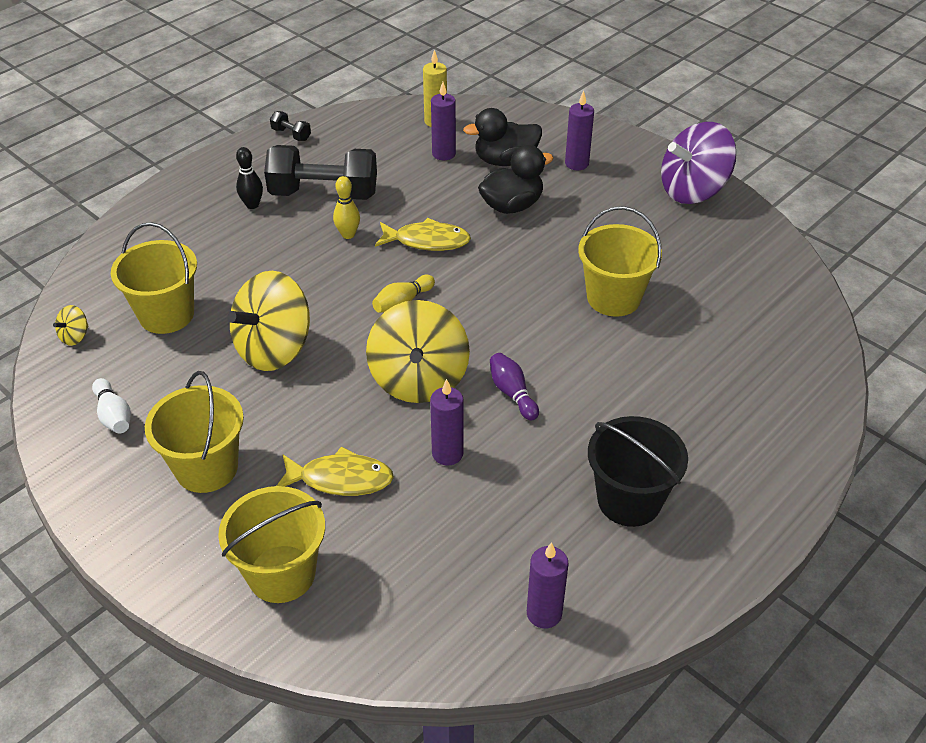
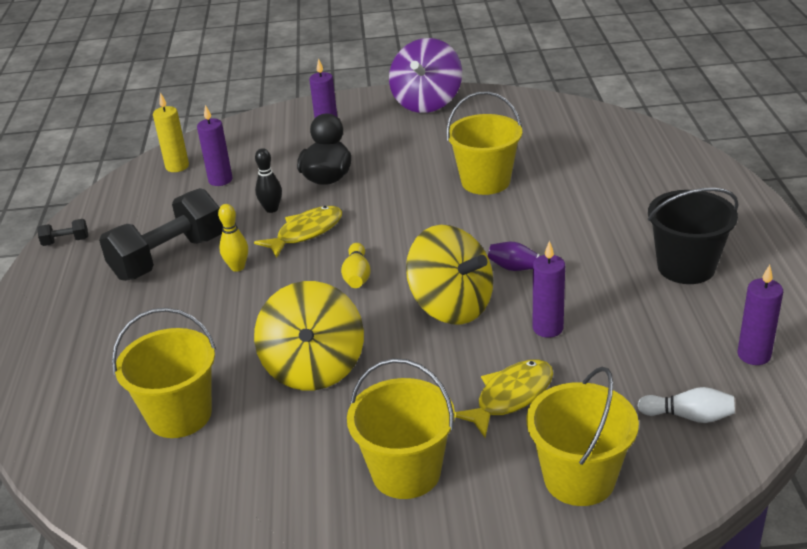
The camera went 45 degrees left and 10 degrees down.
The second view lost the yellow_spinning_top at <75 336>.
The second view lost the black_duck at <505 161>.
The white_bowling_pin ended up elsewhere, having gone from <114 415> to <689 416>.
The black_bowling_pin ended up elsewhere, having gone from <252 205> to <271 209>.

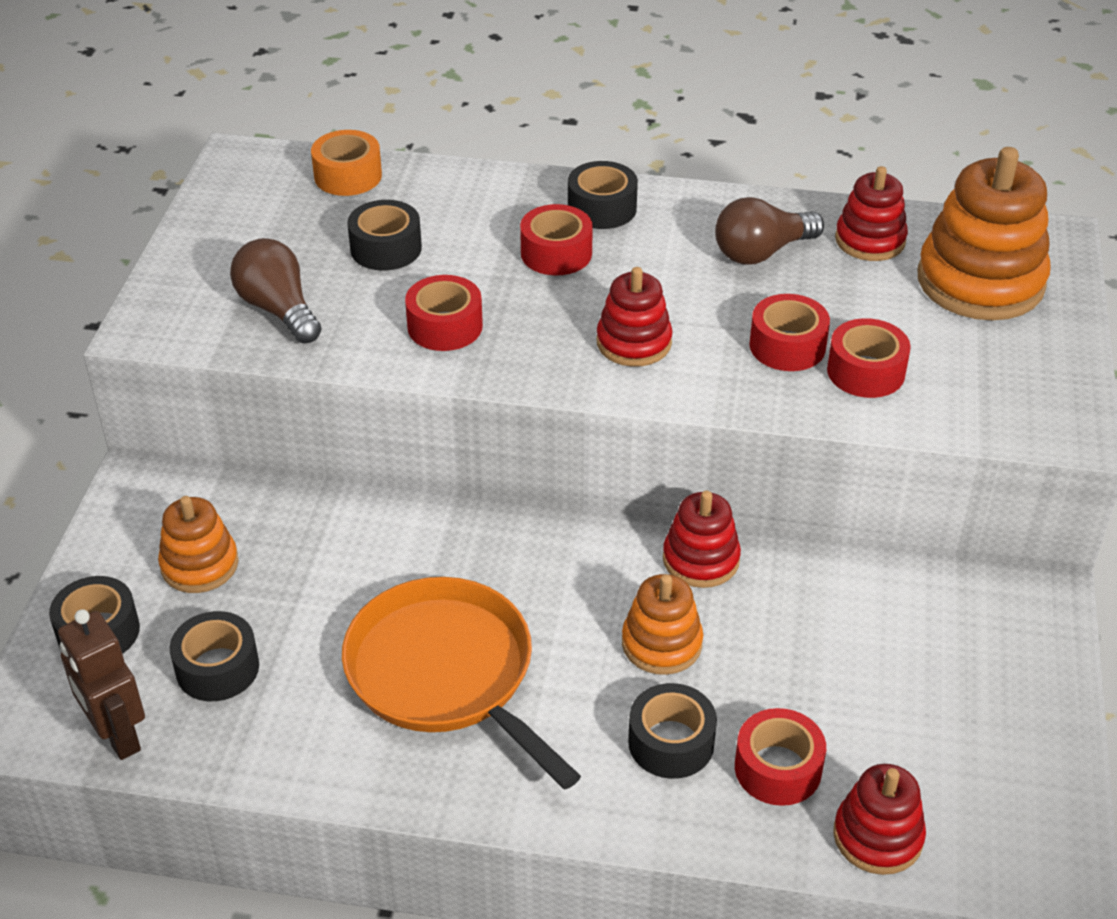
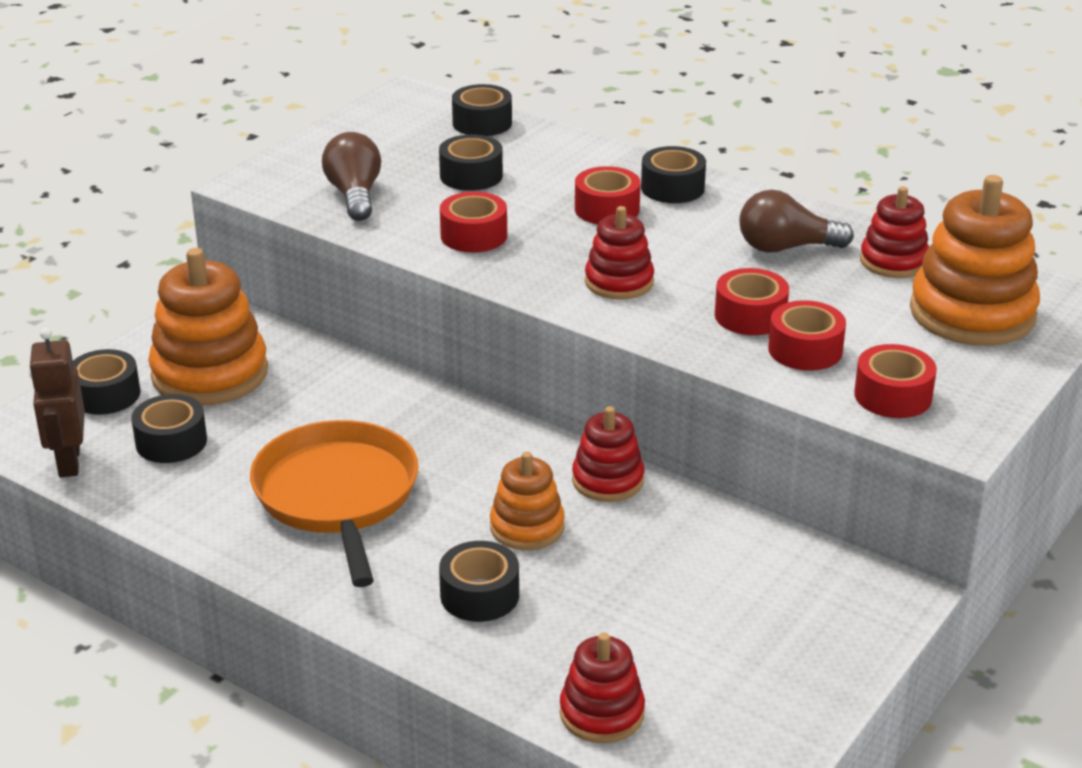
The camera went 25 degrees right and 10 degrees down.
The red_tape ended up elsewhere, having gone from <778 768> to <893 396>.
What was the orange_tape at <348 176> turned into the black_tape at <482 123>.
The size of the orange_stacking_toy at <199 565> changed by a factor of 1.75.

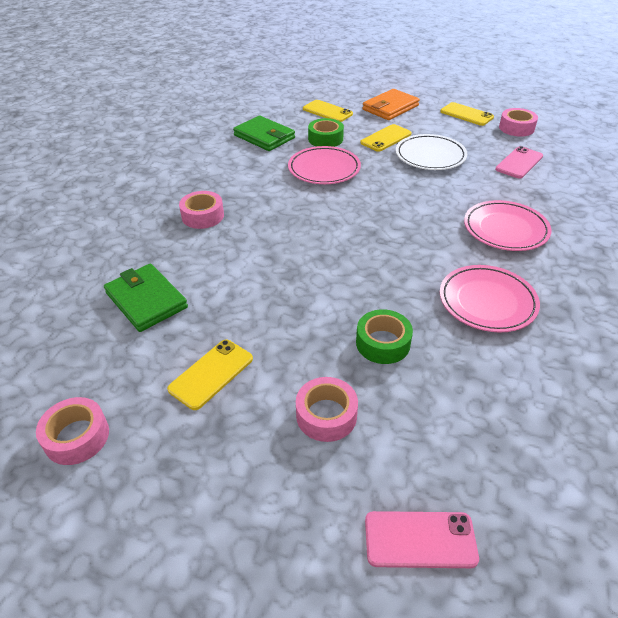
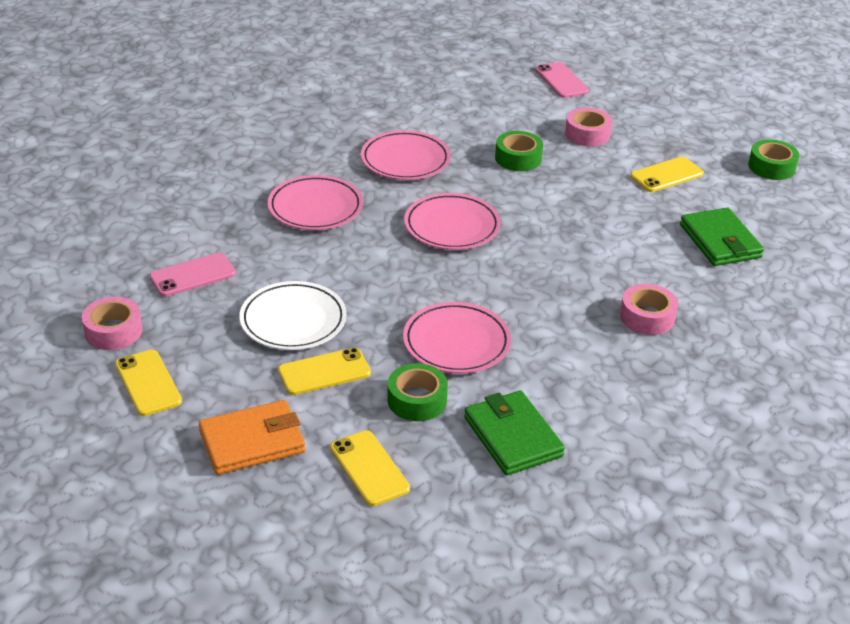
The camera went 160 degrees left and 5 degrees down.
The second view gained the pink_plate at <452 226>.
What was the pink_tape at <77 437> turned into the green_tape at <771 167>.
The pink_phone at <420 540> ended up facing another way, 45 degrees clockwise from before.

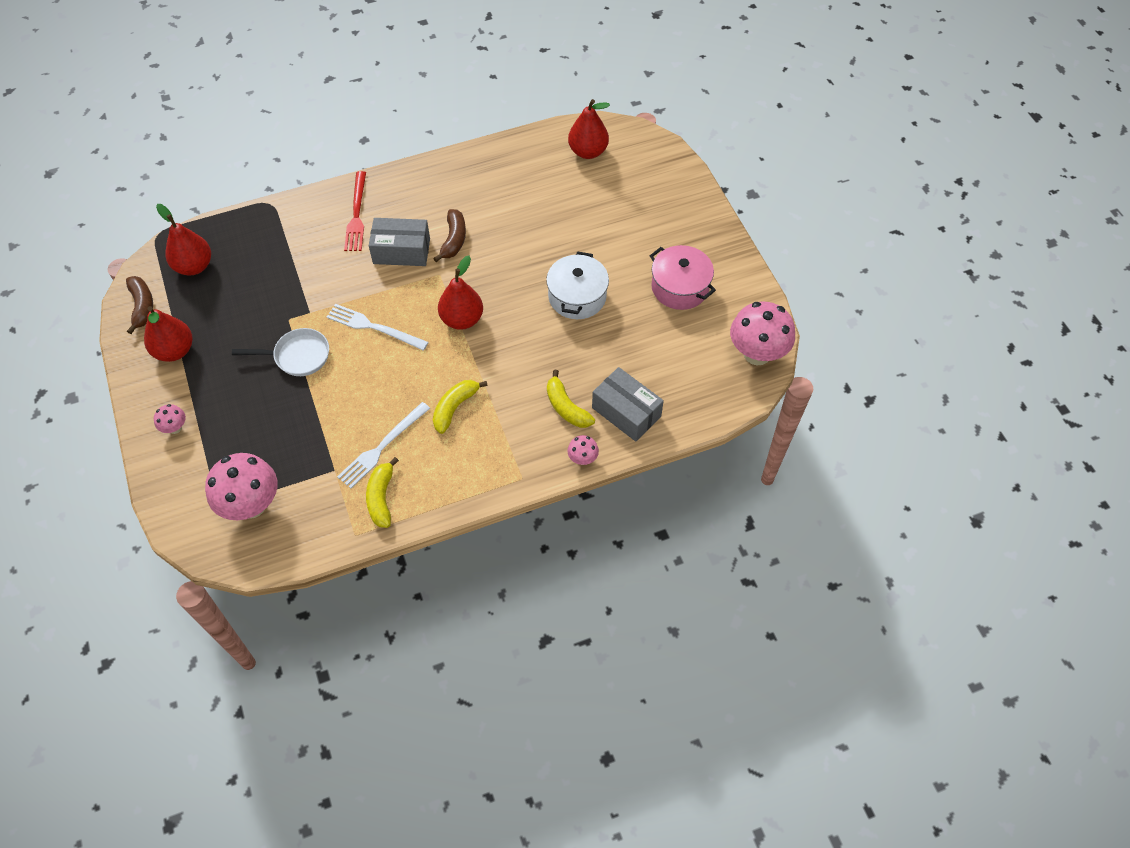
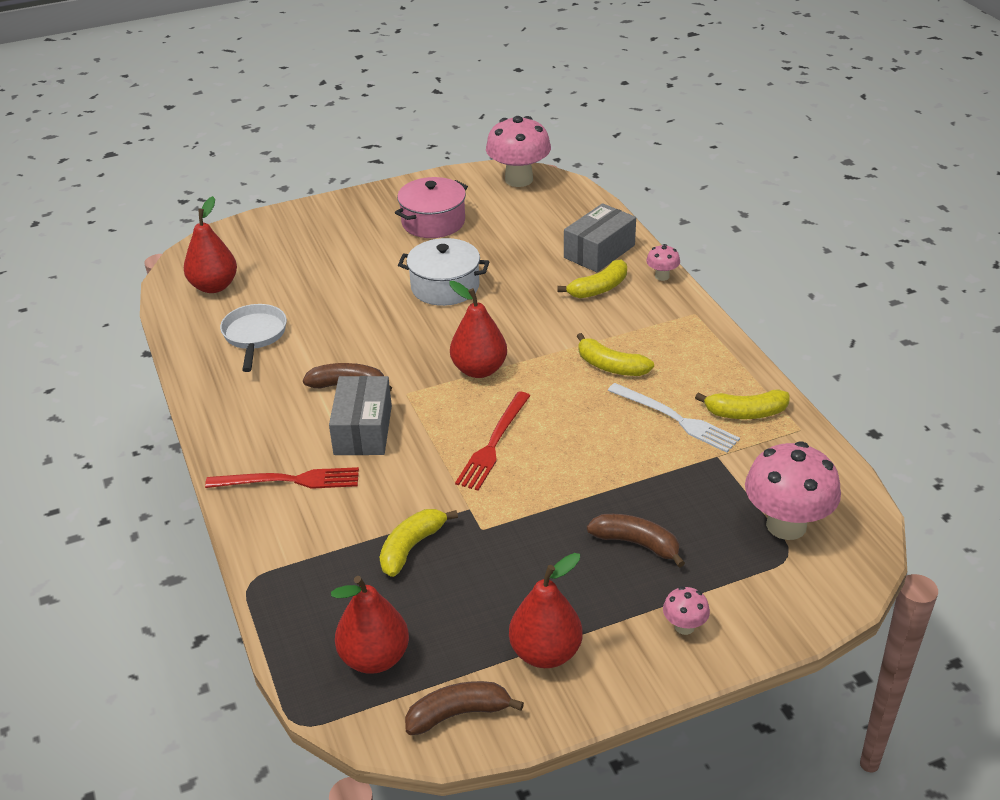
The camera went 90 degrees left and 20 degrees down.
The second view gained the yellow_banana at <411 547>.
The second view gained the brown_banana at <636 544>.
The white_pan ended up elsewhere, having gone from <297 356> to <254 336>.
What was the white_fork at <374 327> turned into the red_fork at <494 443>.

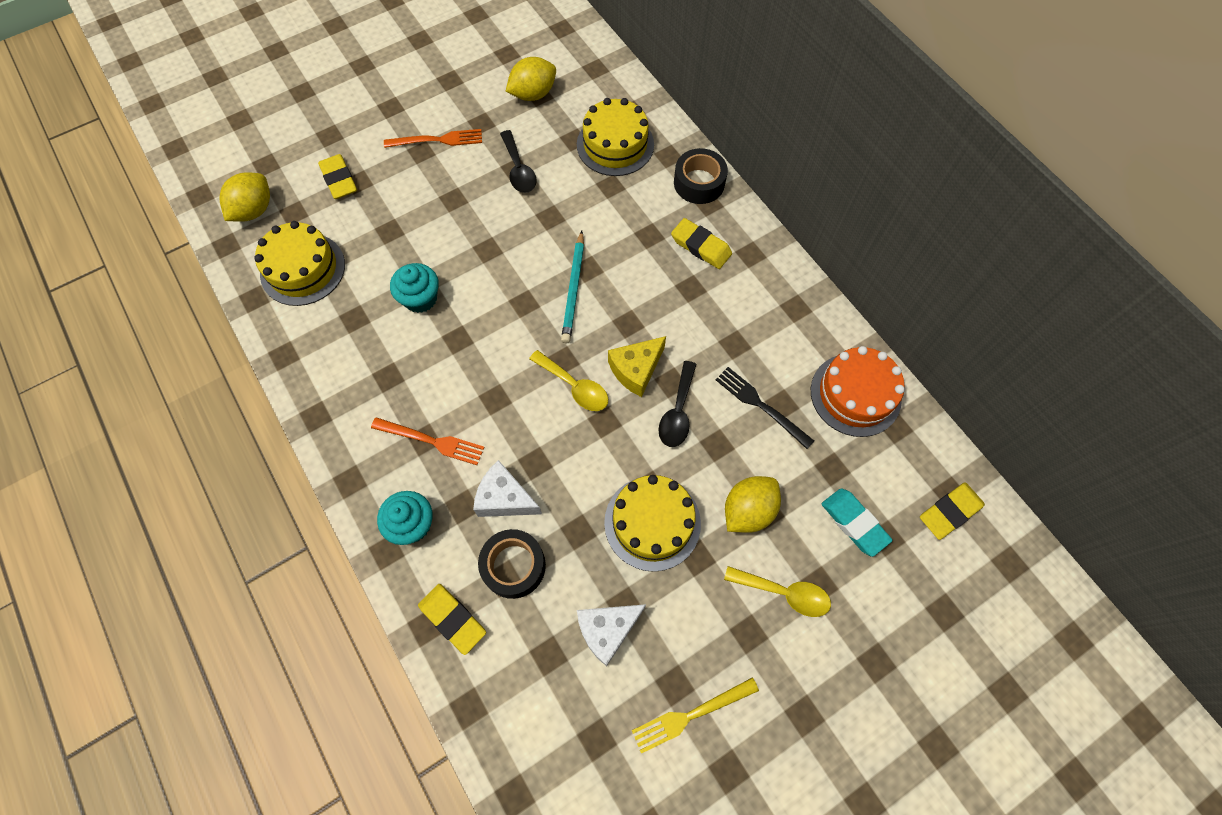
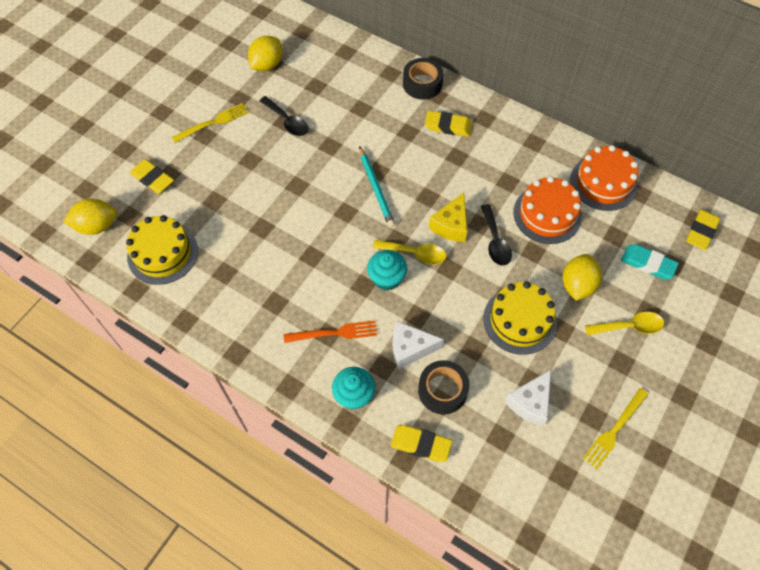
The camera went 25 degrees left and 5 degrees down.
The second view lost the yellow_cake at <615 144>.
The turquoise_cupcake ended up elsewhere, having gone from <420 298> to <386 278>.
Where the black_fork stood at <760 405>, the orange_cake came to stand at <547 214>.
What was the orange_fork at <438 140> turned into the yellow_fork at <213 122>.
The yellow_lemon at <254 210> ended up facing another way, 75 degrees clockwise from before.

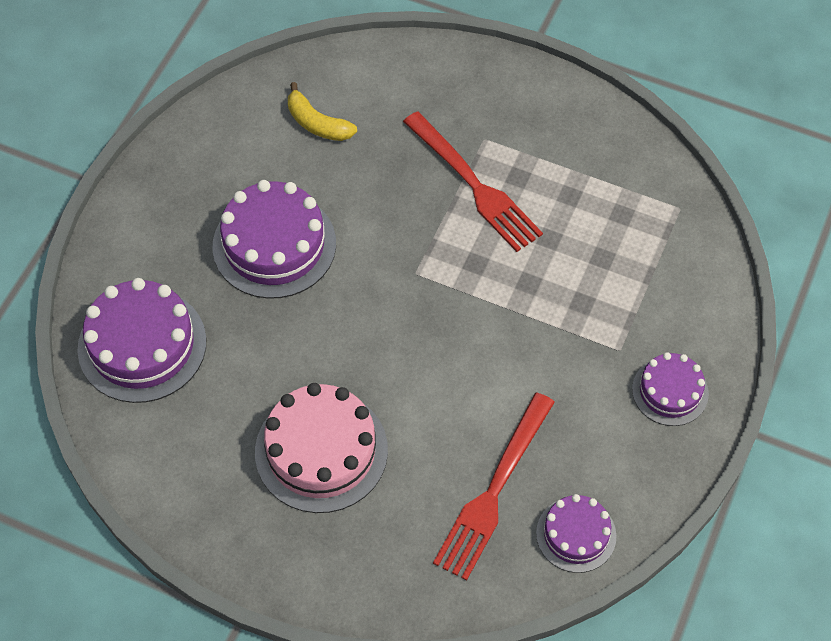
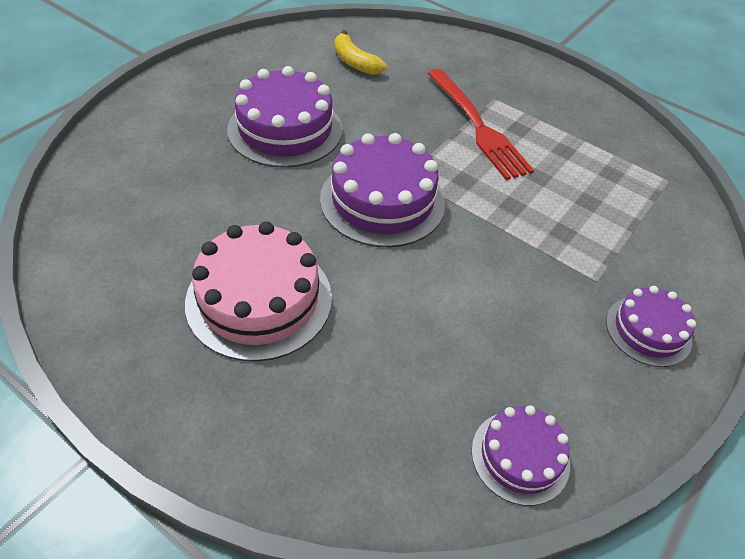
The camera went 10 degrees right and 10 degrees down.
The second view lost the red_fork at <493 492>.
The purple_cake ended up elsewhere, having gone from <142 345> to <382 200>.

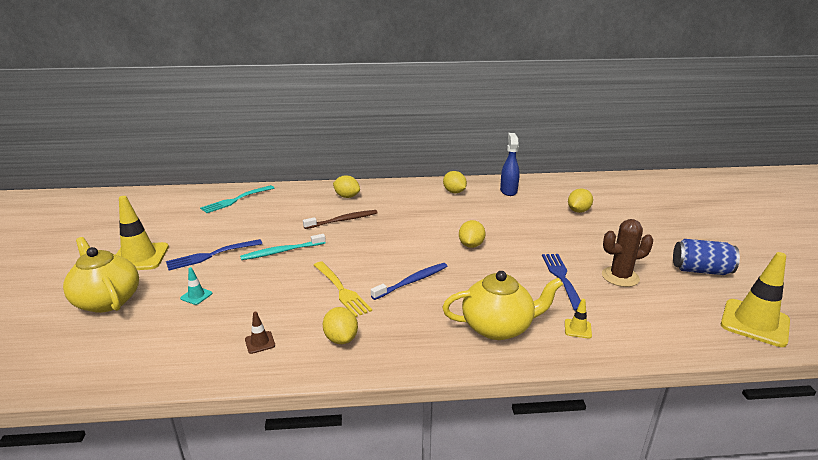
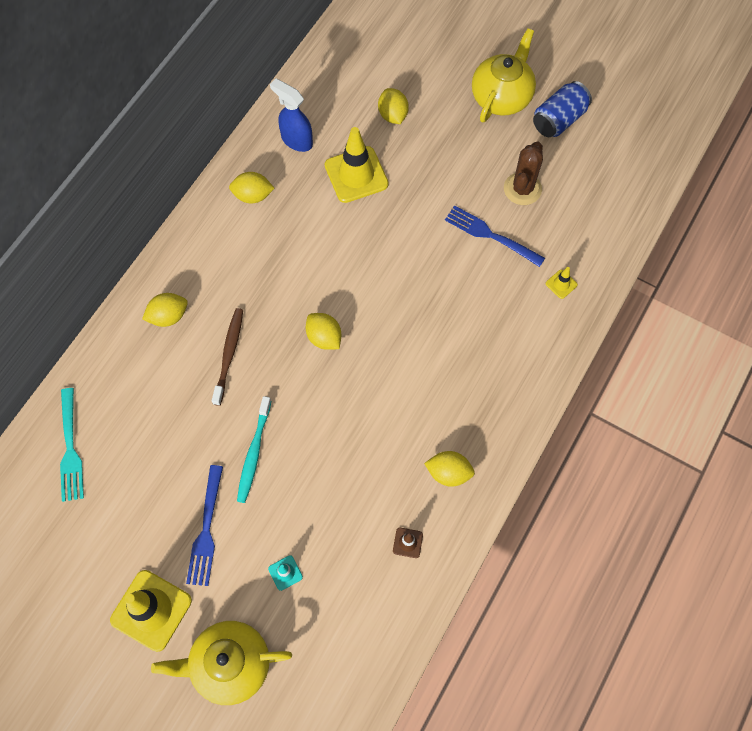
The camera went 55 degrees left and 40 degrees up.
The second view lost the yellow_fork at <341 290>.
The second view lost the blue_toothbrush at <412 281>.
The yellow_teapot ended up elsewhere, having gone from <498 327> to <501 97>.
The yellow_lemon ended up elsewhere, having gone from <471 245> to <324 337>.
The yellow_traffic_cone ended up elsewhere, having gone from <754 323> to <356 175>.

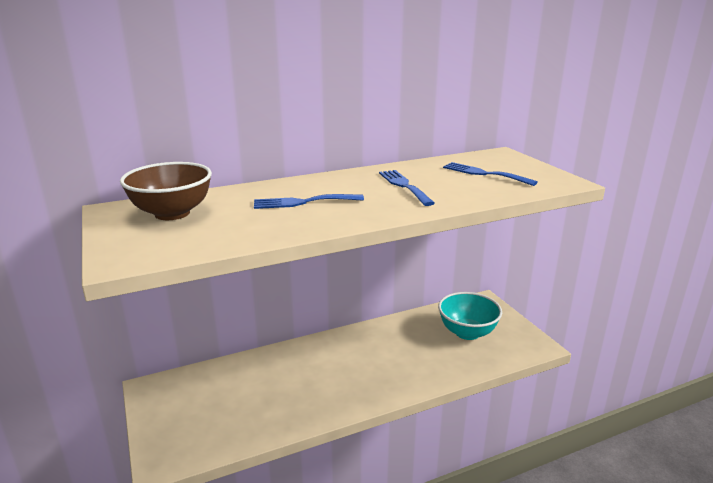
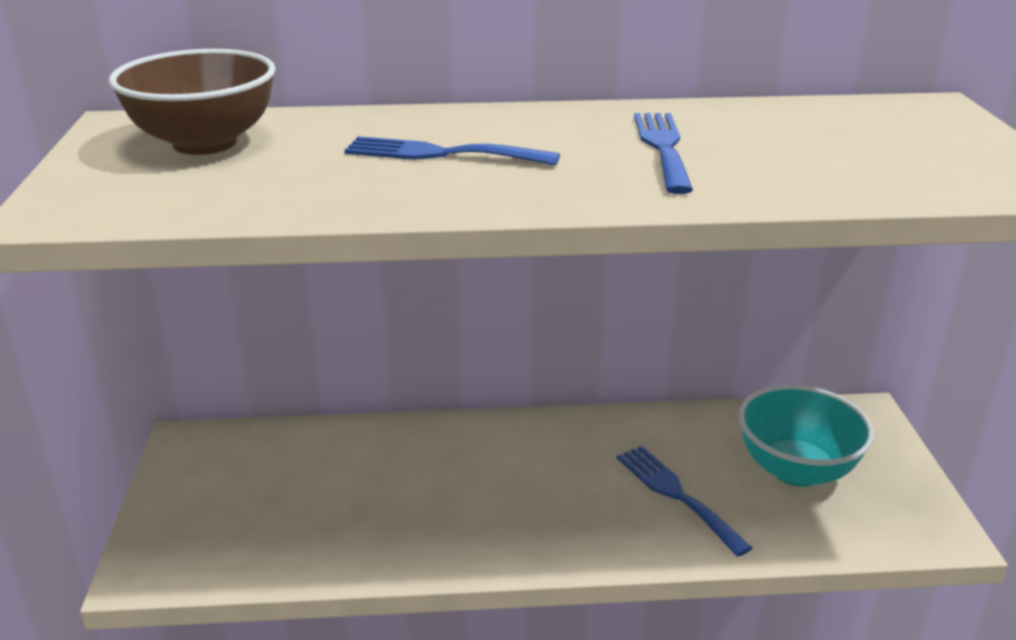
The camera went 20 degrees right and 5 degrees up.
The blue_fork ended up elsewhere, having gone from <484 174> to <676 494>.

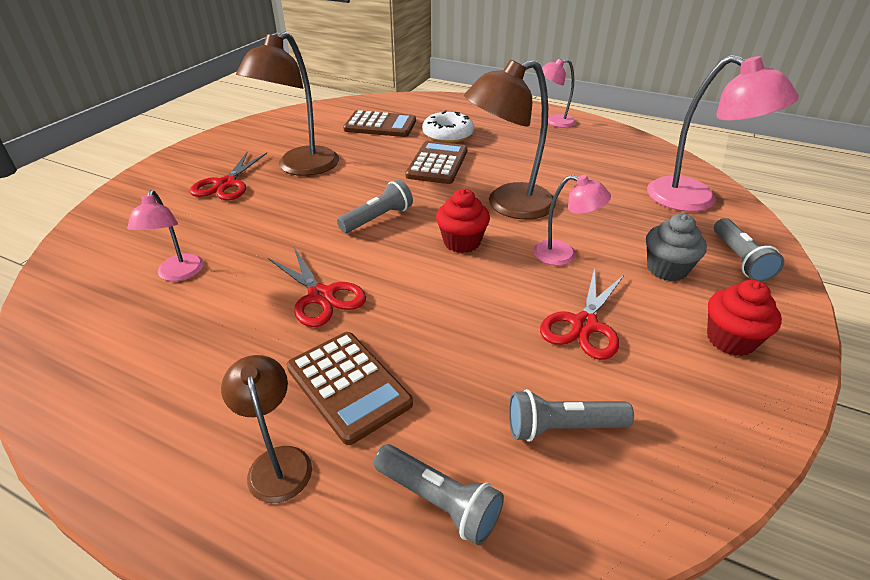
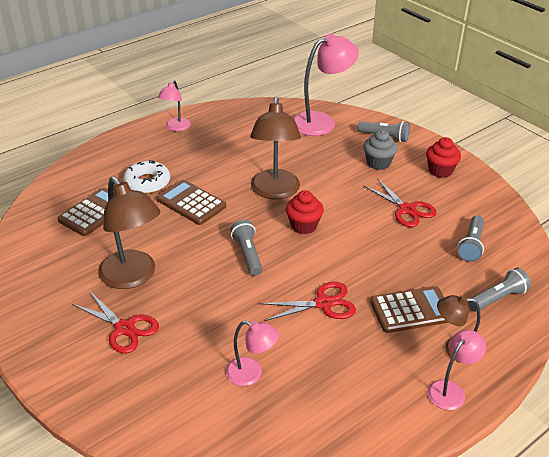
The camera went 65 degrees left and 0 degrees up.
The pink_lamp ended up elsewhere, having gone from <563 255> to <451 390>.

